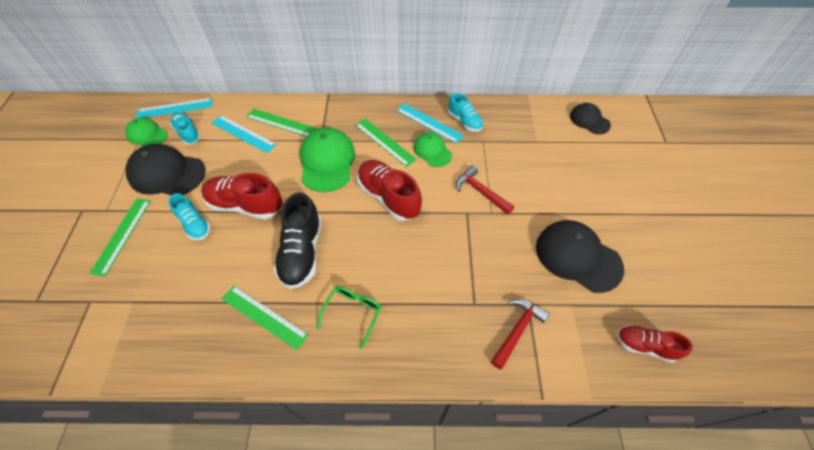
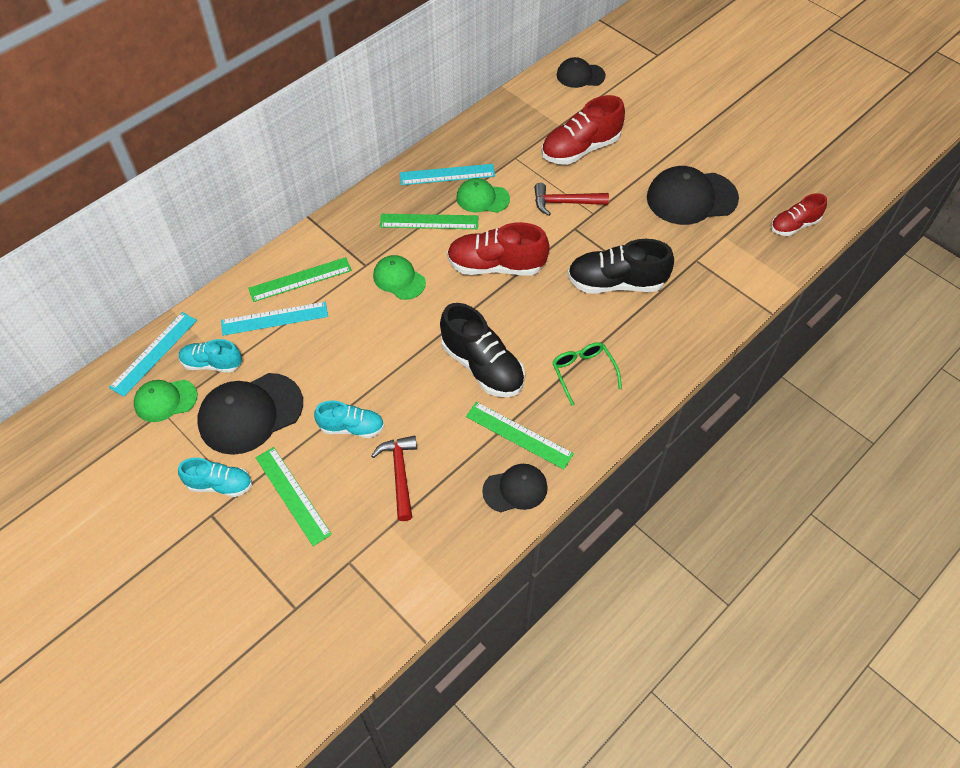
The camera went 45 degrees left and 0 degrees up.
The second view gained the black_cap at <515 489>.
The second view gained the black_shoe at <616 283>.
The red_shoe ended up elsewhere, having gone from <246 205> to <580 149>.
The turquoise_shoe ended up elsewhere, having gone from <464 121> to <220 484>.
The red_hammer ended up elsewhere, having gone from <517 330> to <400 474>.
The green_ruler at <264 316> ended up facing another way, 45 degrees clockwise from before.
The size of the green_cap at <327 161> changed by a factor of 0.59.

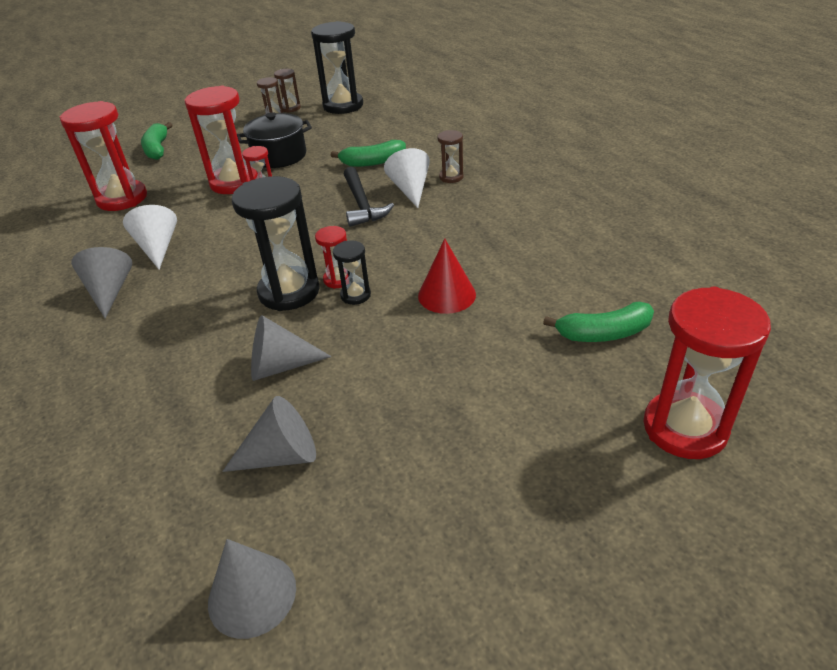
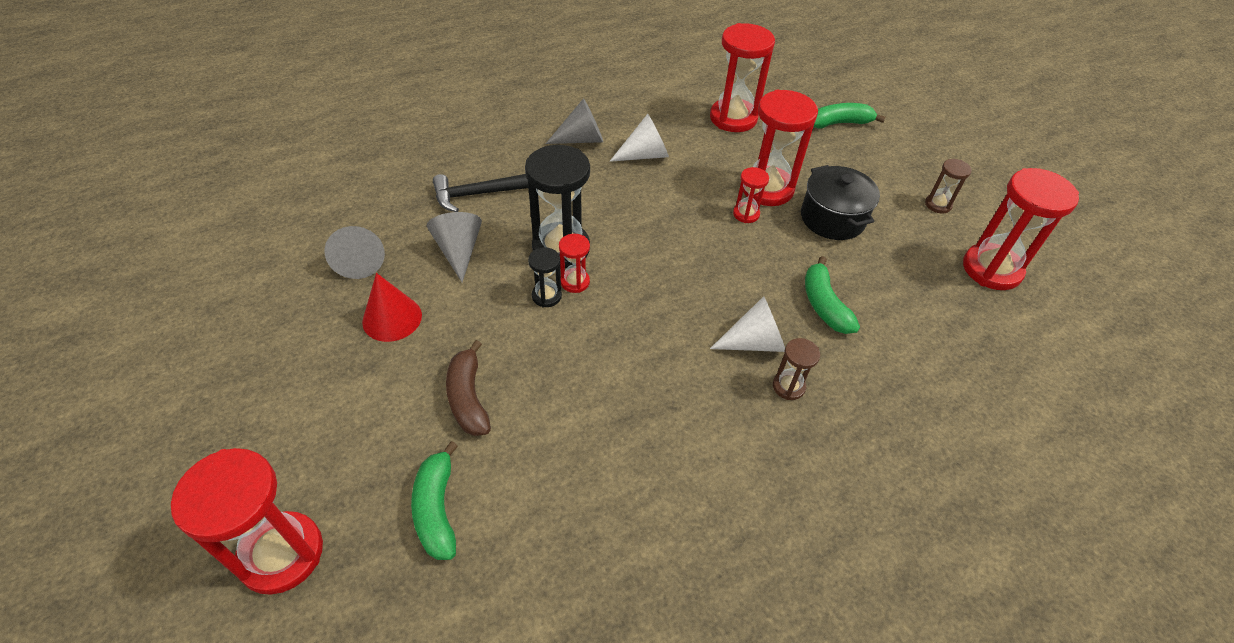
The camera went 85 degrees right and 10 degrees up.
The second view lost the grey_cone at <252 594>.
The second view lost the brown_hourglass at <291 108>.
The second view gained the brown_banana at <468 397>.
The black_hammer ended up elsewhere, having gone from <362 204> to <479 194>.
The red_cone ended up elsewhere, having gone from <447 295> to <392 318>.
What was the black_hourglass at <343 106> turned into the red_hourglass at <991 269>.

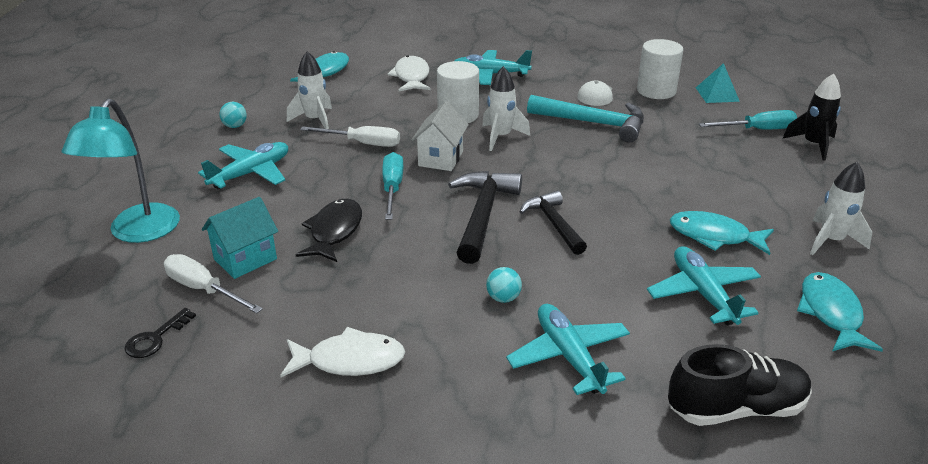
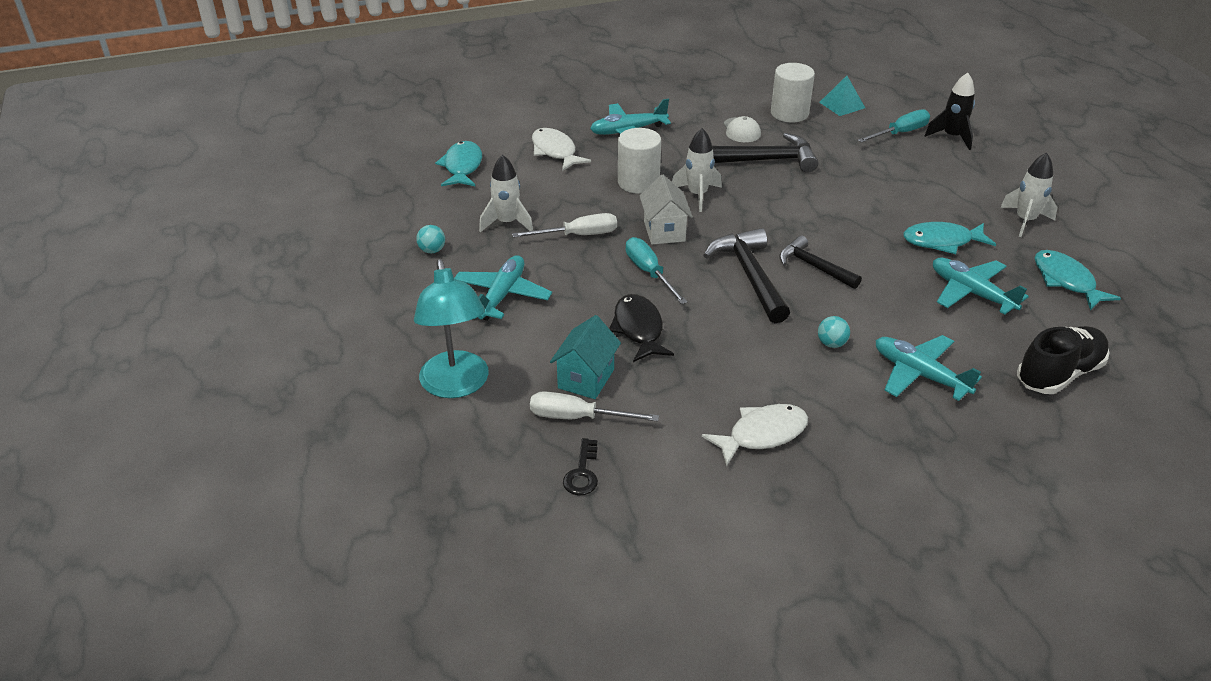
The camera went 25 degrees left and 5 degrees up.
What was the turquoise_hammer at <593 123> turned into the black_hammer at <764 160>.

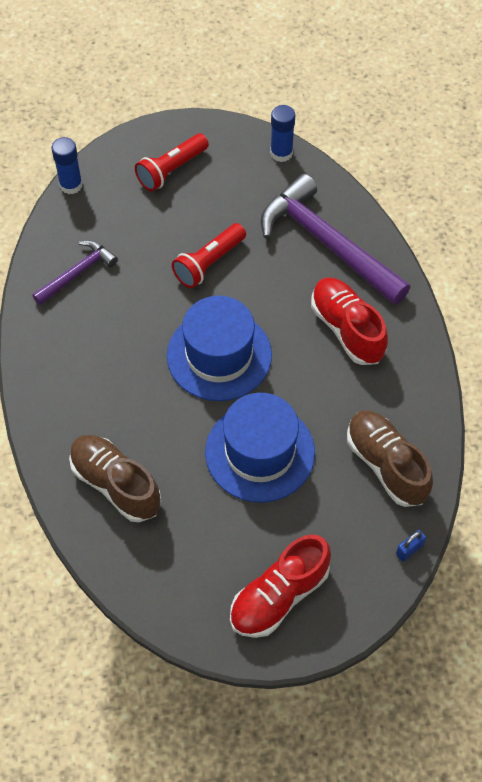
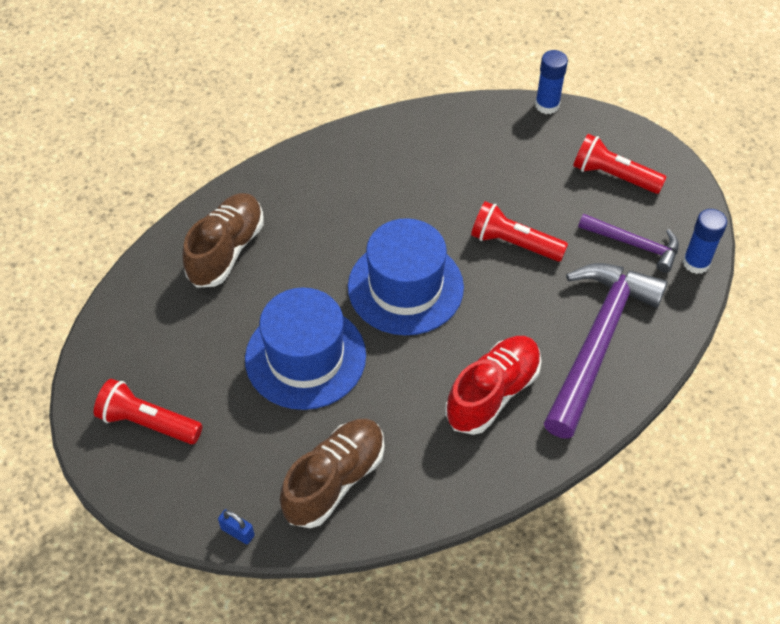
The camera went 70 degrees right and 5 degrees down.
The purple_hammer ended up elsewhere, having gone from <78 273> to <634 245>.
Where the red_shoe stood at <279 596>, the red_flashlight came to stand at <148 423>.

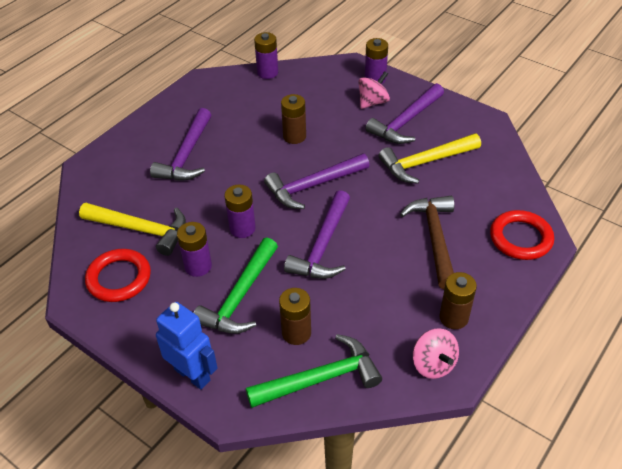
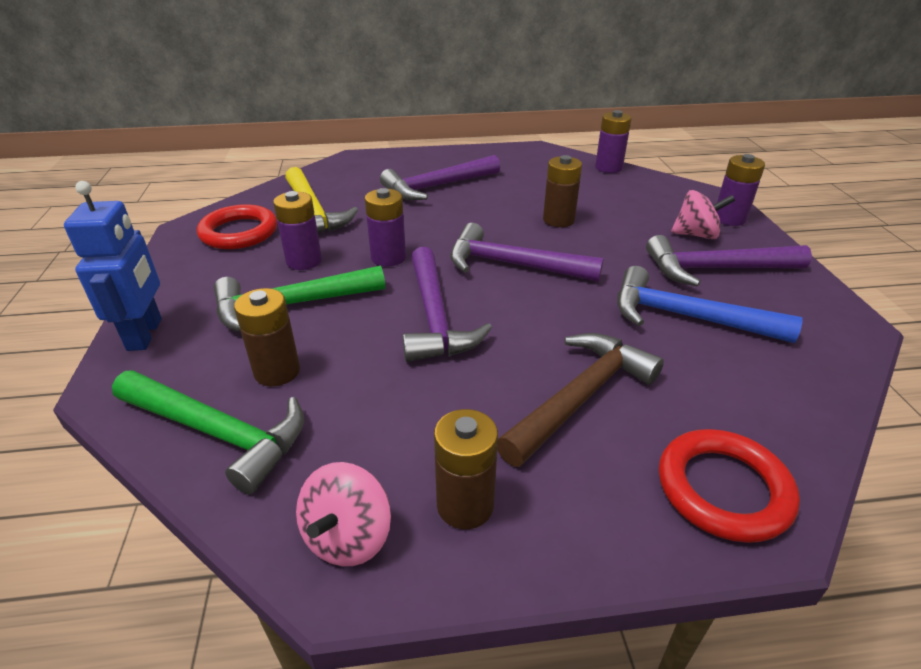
The camera went 45 degrees right and 10 degrees down.
What was the yellow_hammer at <425 162> turned into the blue_hammer at <685 317>.
The purple_hammer at <323 246> ended up facing another way, 75 degrees counterclockwise from before.

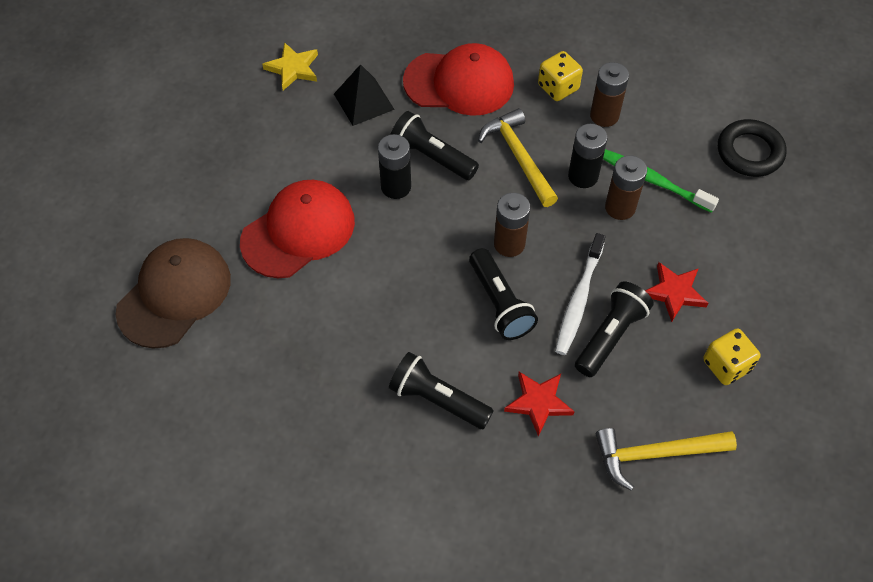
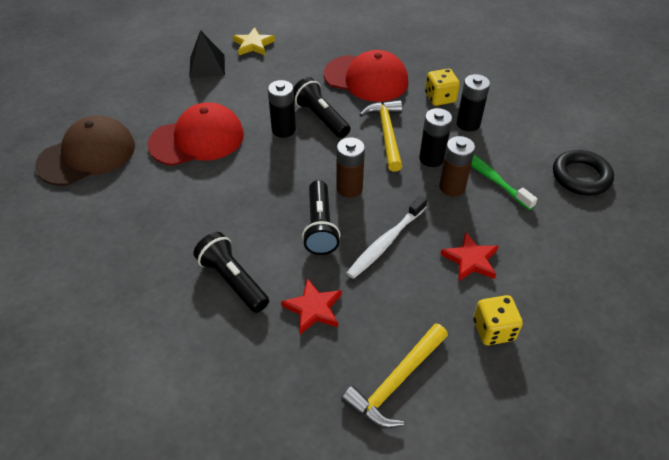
The camera went 20 degrees right and 10 degrees down.
The second view lost the black_flashlight at <610 335>.
The black_pyramid ended up elsewhere, having gone from <363 101> to <207 66>.
What was the brown_battery at <604 116> turned into the black_battery at <468 124>.
The yellow_hammer at <655 454> ended up facing another way, 60 degrees counterclockwise from before.

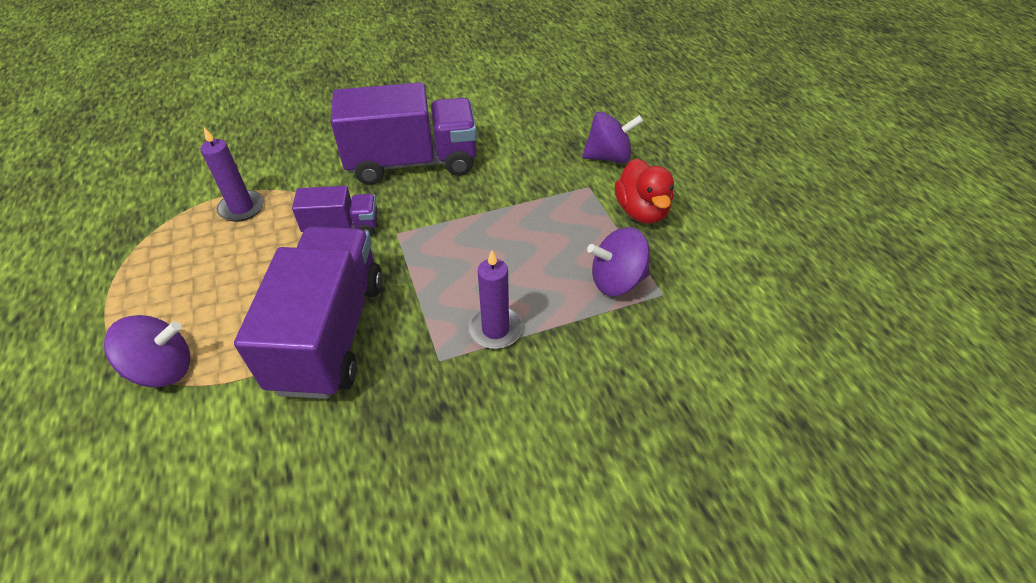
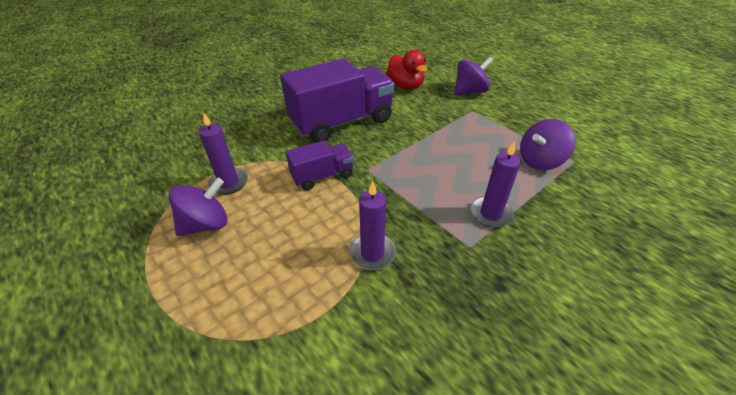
The camera went 20 degrees left and 5 degrees down.
The purple_spinning_top ended up elsewhere, having gone from <163 369> to <206 224>.
The red_duck ended up elsewhere, having gone from <641 211> to <405 86>.
Where the purple_truck stood at <330 333>, the purple_candle came to stand at <372 253>.

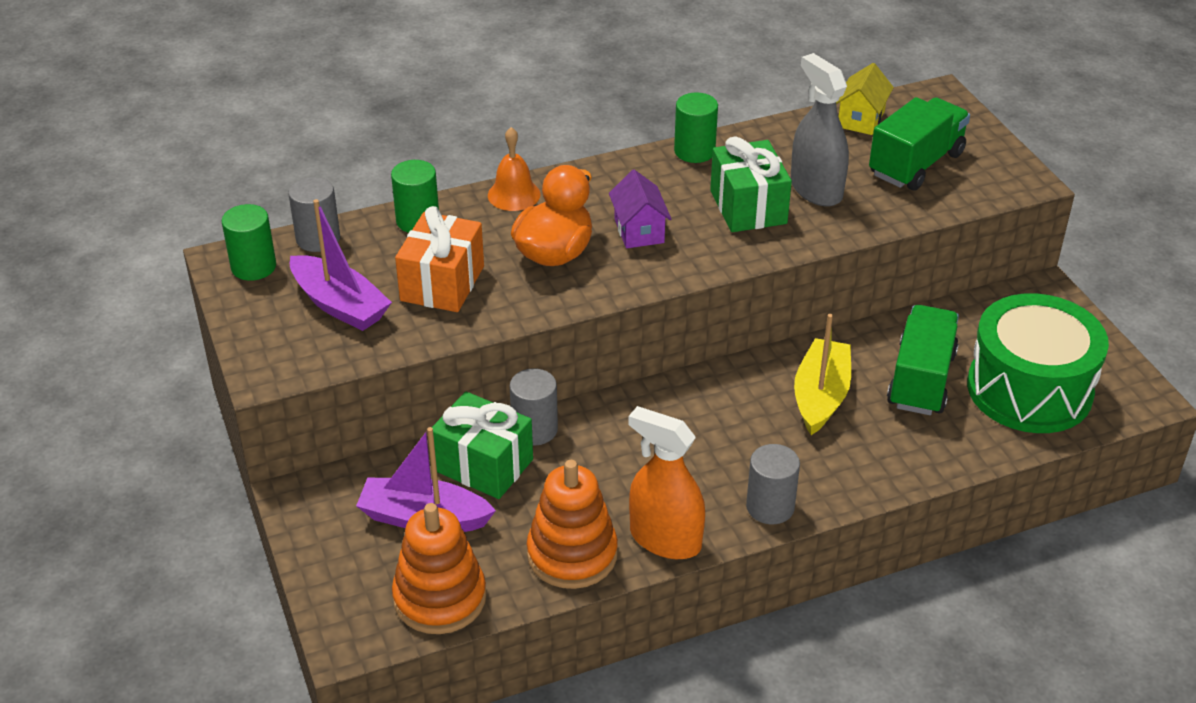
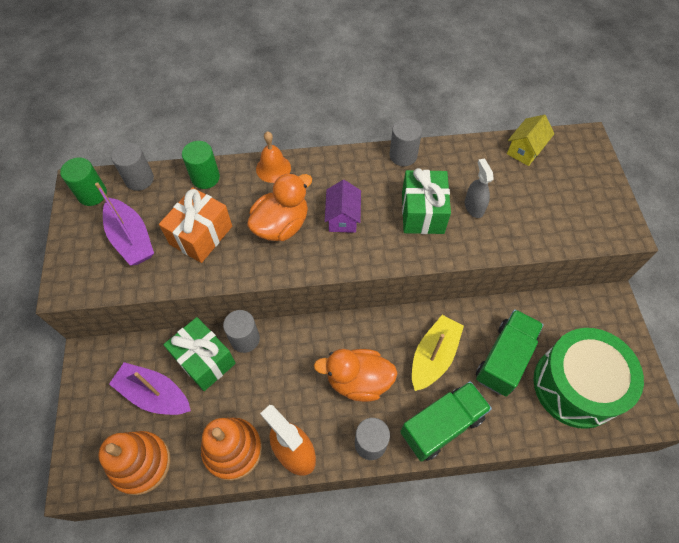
The camera went 15 degrees right and 20 degrees up.
The second view gained the orange_duck at <358 381>.
The green_truck ended up elsewhere, having gone from <916 164> to <442 425>.
What was the green_cylinder at <694 151> turned into the grey_cylinder at <403 155>.
The size of the grey_spray_bottle at <816 190> changed by a factor of 0.61.

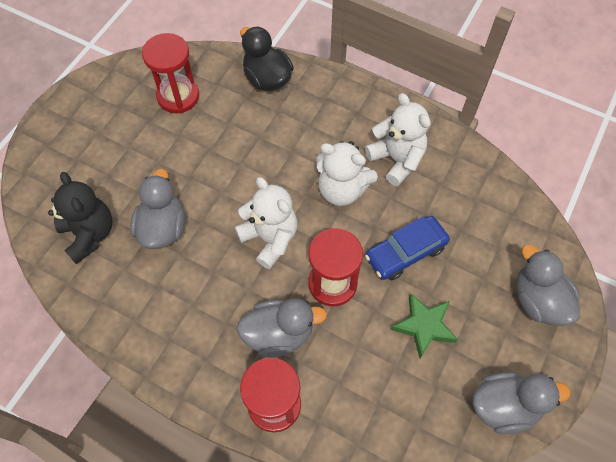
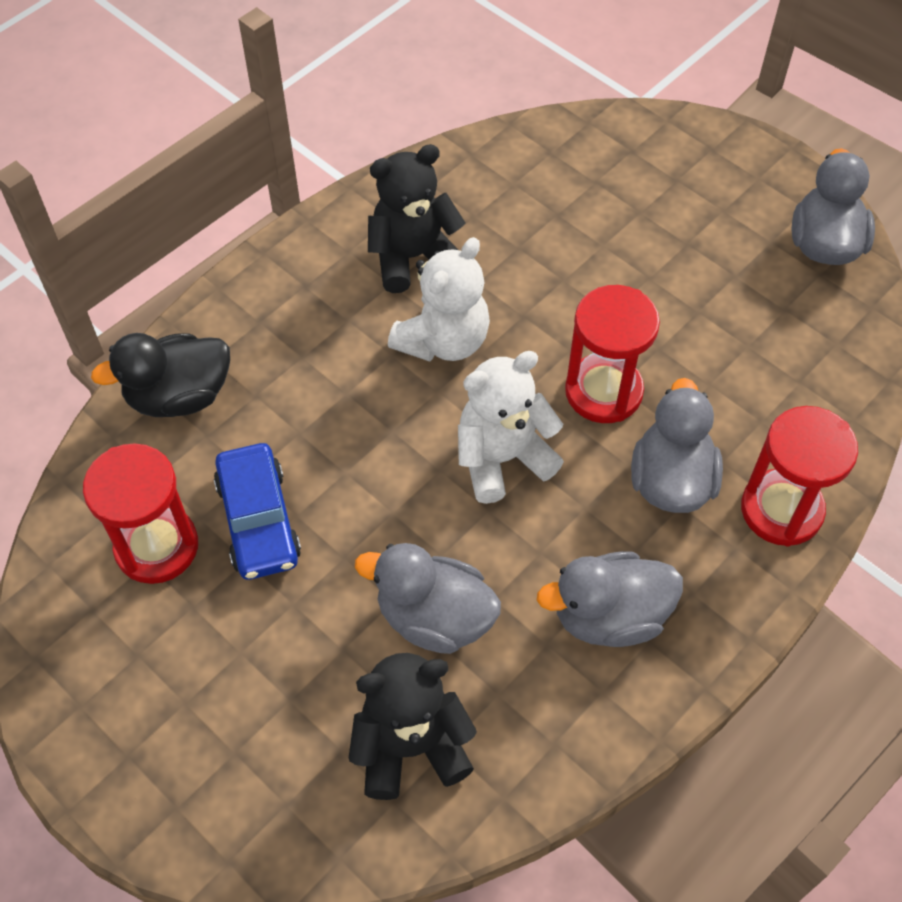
The camera went 75 degrees left and 5 degrees down.
The second view lost the green_star at <424 326>.
The blue_car ended up elsewhere, having gone from <405 252> to <258 520>.
The grey_duck ended up elsewhere, having gone from <538 300> to <609 616>.
What was the white_teddy_bear at <396 159> turned into the black_teddy_bear at <413 257>.

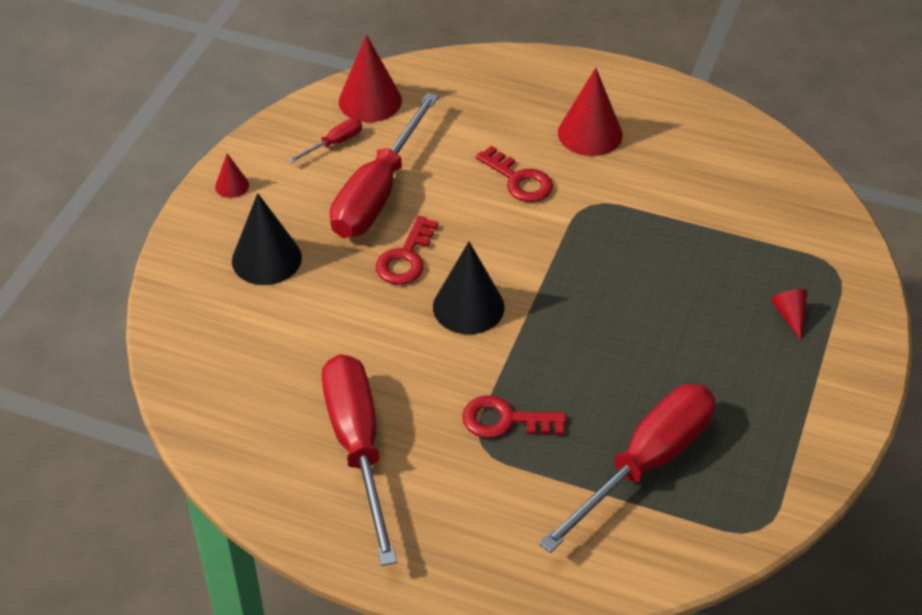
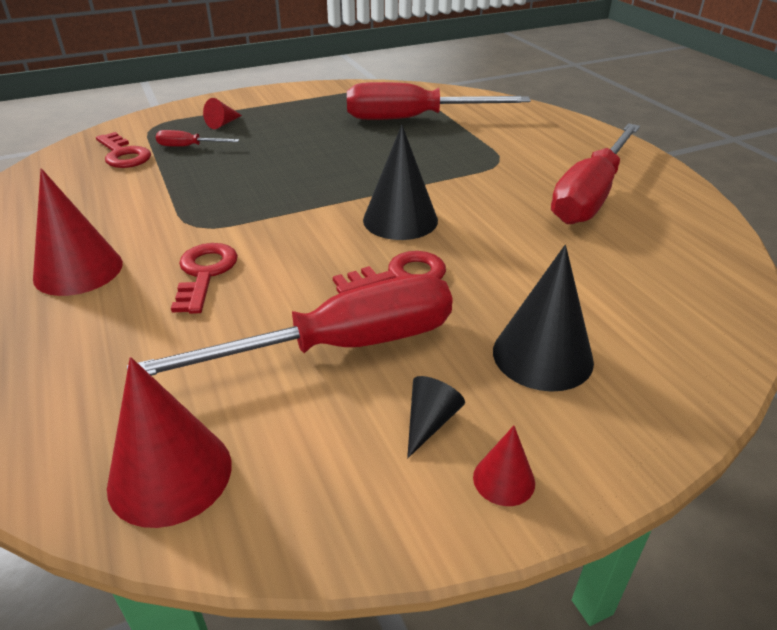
The camera went 135 degrees left and 10 degrees down.
The second view gained the black_cone at <429 422>.
The red_screwdriver ended up elsewhere, having gone from <334 143> to <188 146>.
The red_key ended up elsewhere, having gone from <505 420> to <123 155>.

